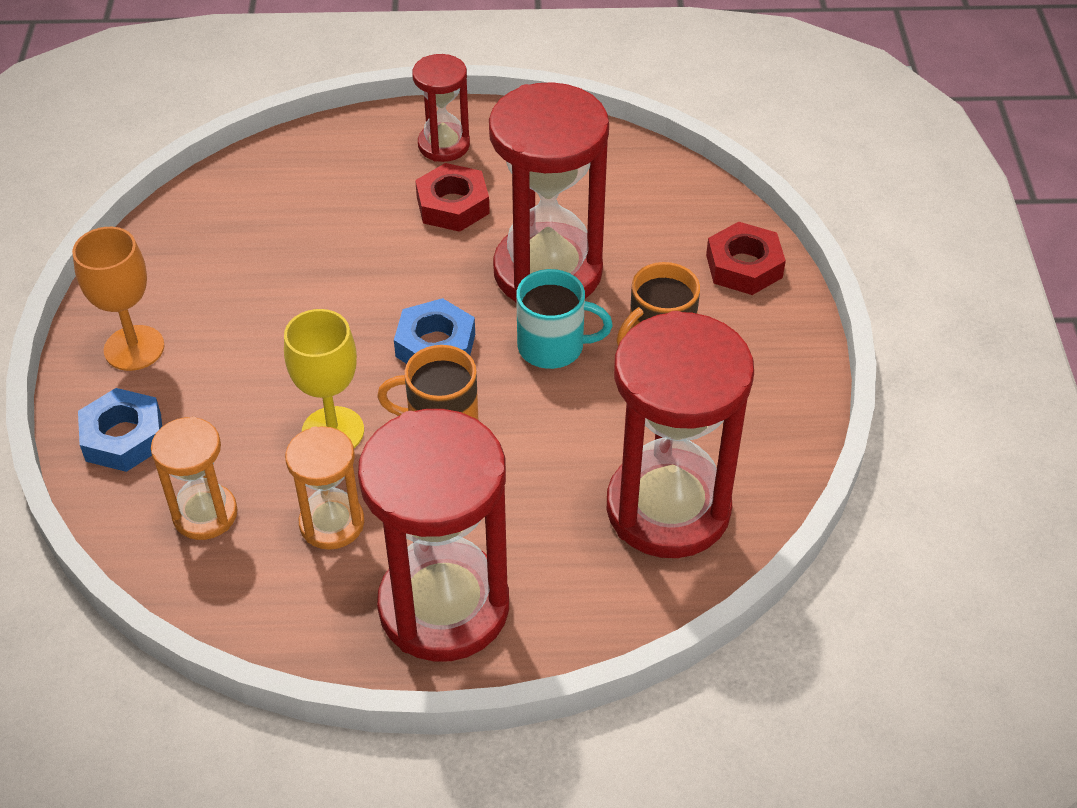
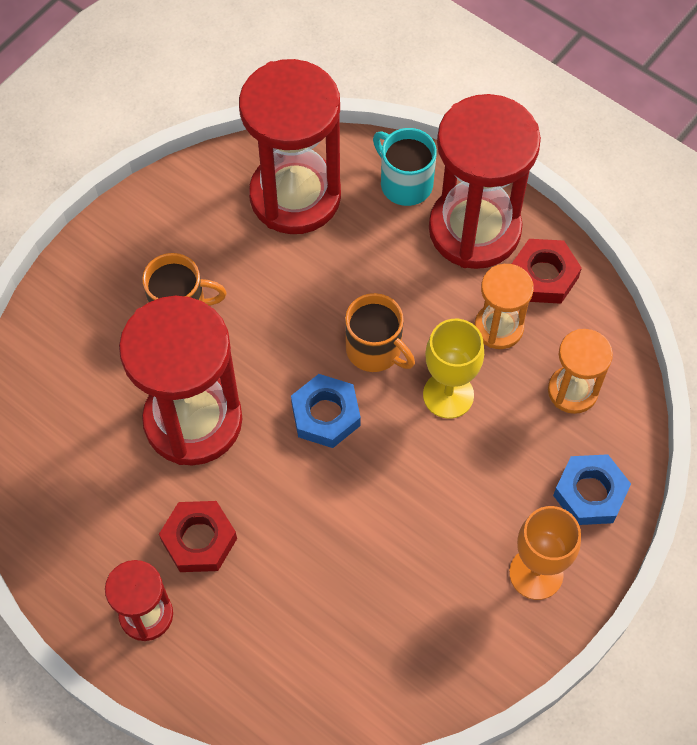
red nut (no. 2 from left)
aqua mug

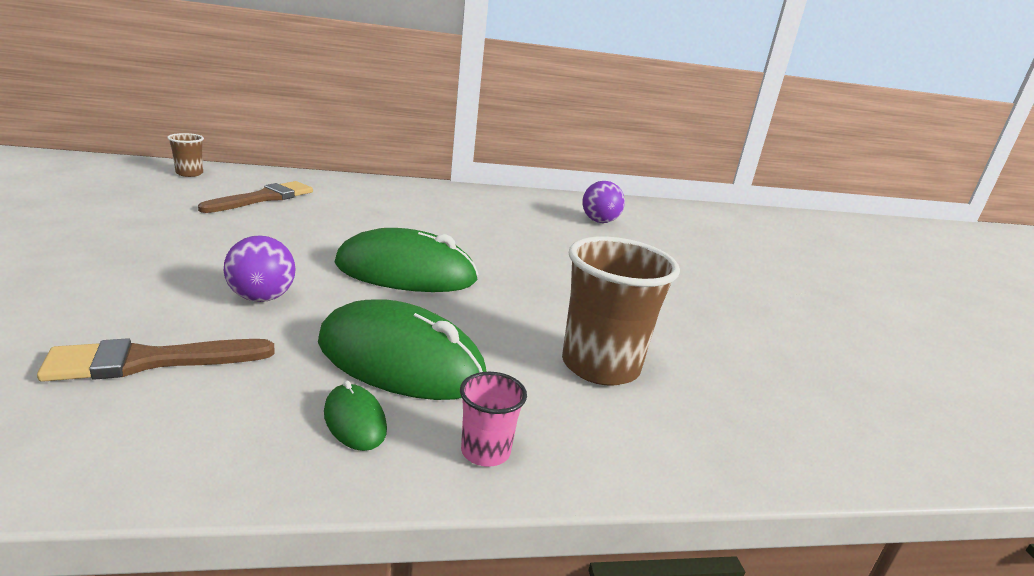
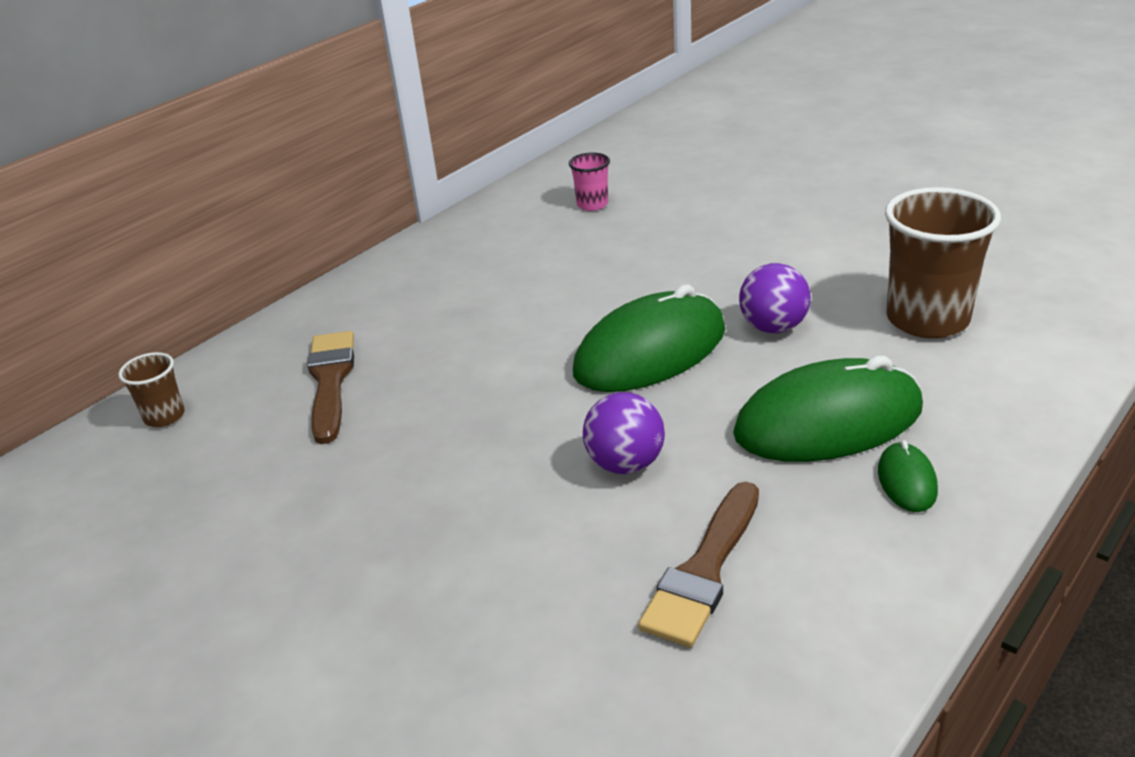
violet sphere (no. 2 from left)
rose-pink tumbler
emerald computer mouse (no. 3 from left)

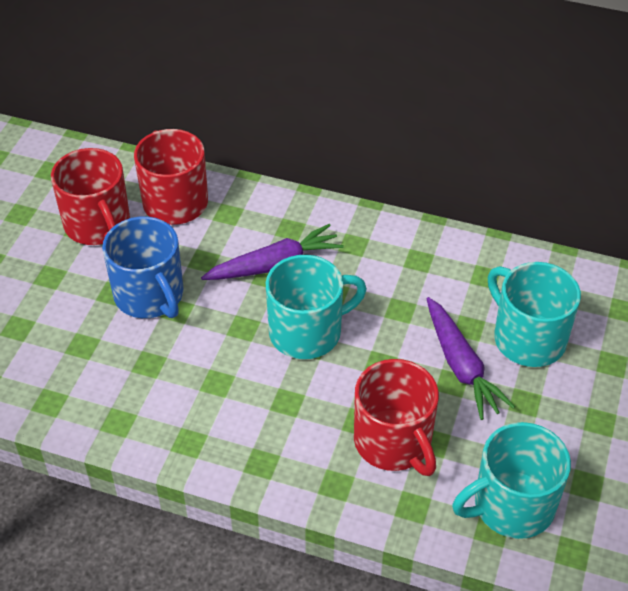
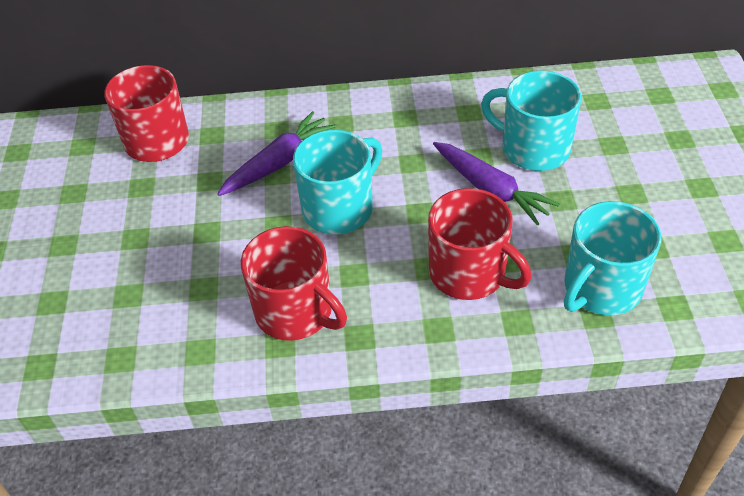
red mug (no. 2 from left)
royal blue mug

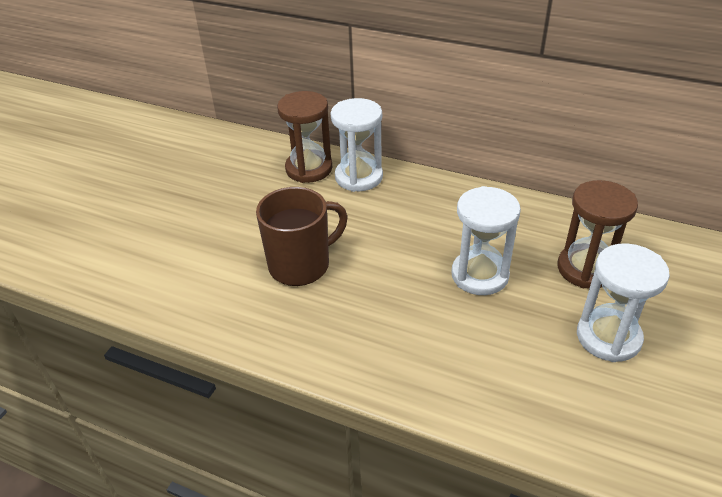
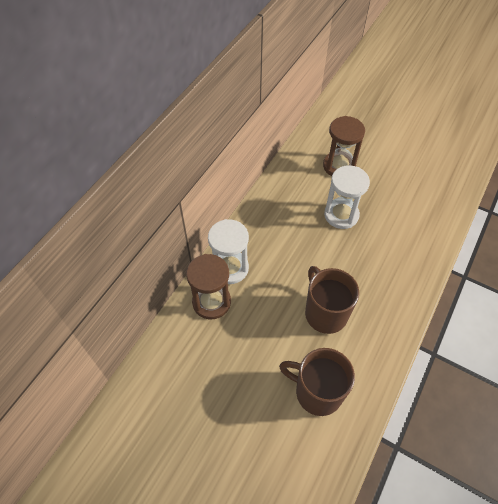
snow-white sandglass (no. 3 from left in the first image)
brown mug (no. 1 from left)

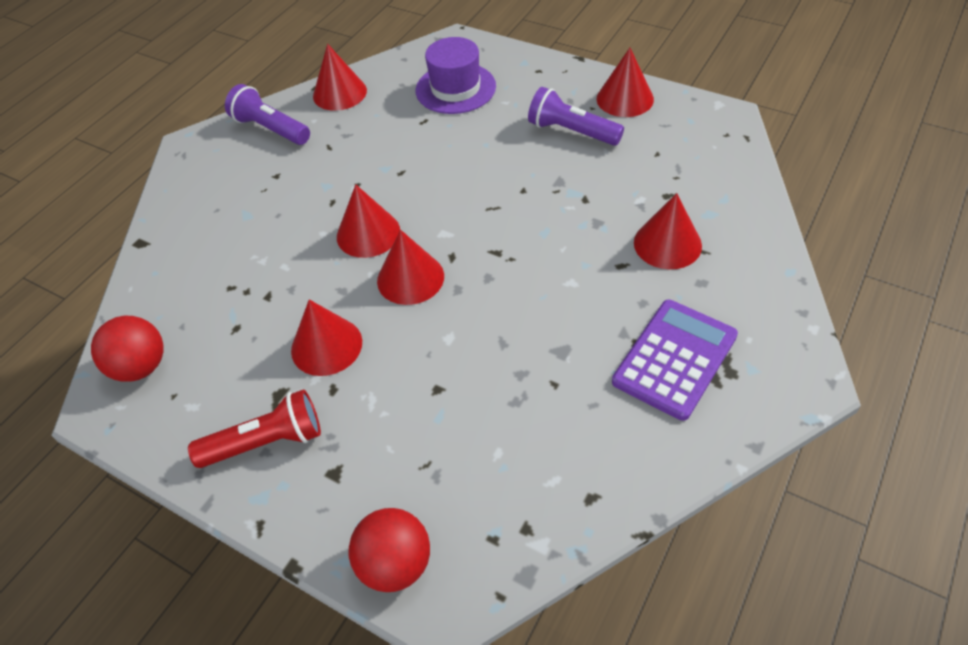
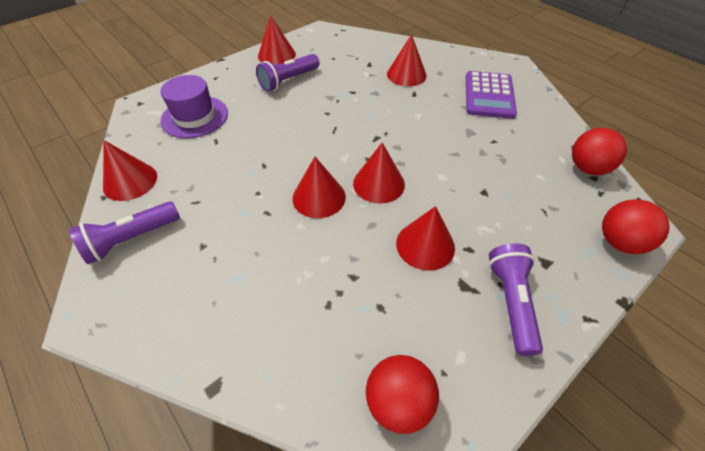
violet adding machine
violet pocket torch (no. 3 from left)
red sphere (no. 2 from left)

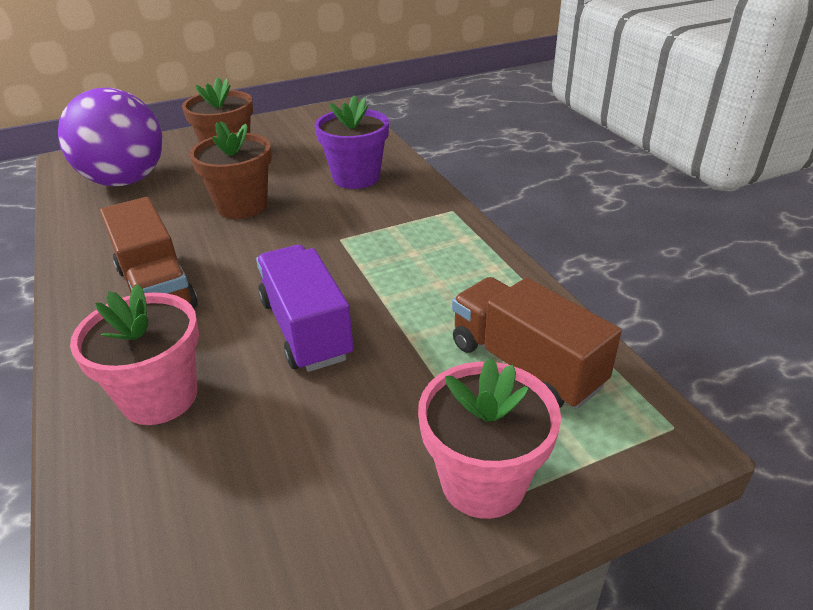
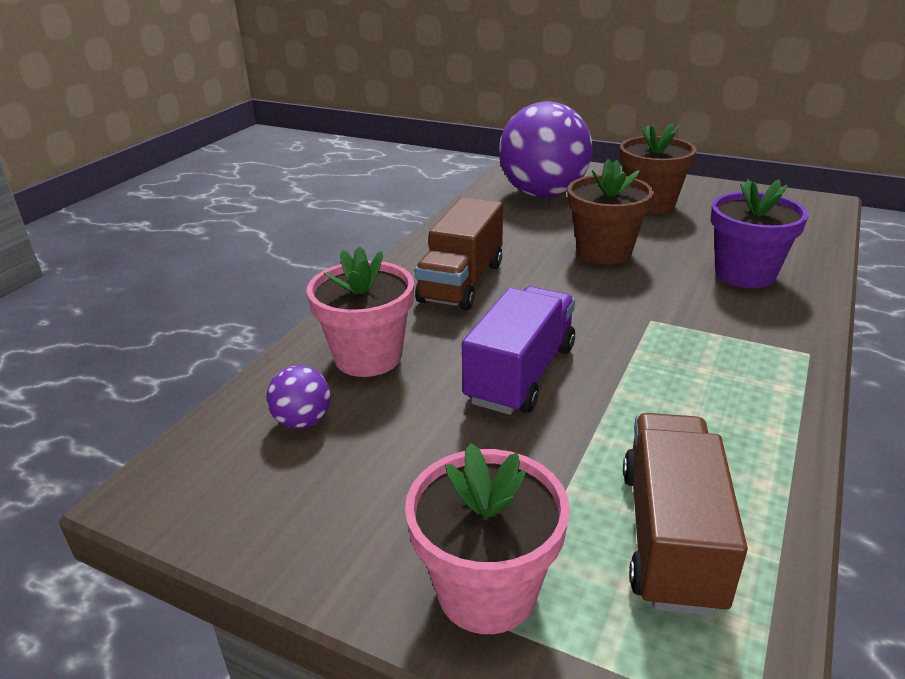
violet sphere (no. 1 from left)

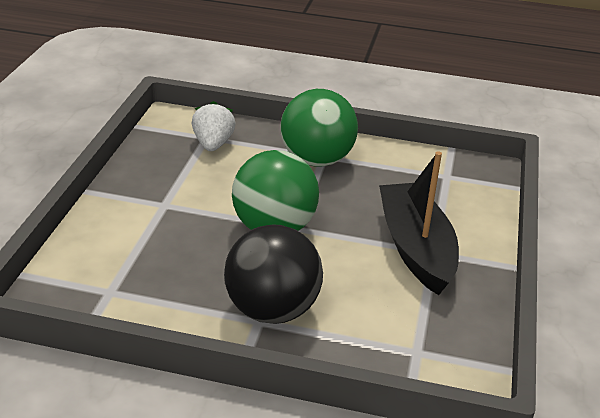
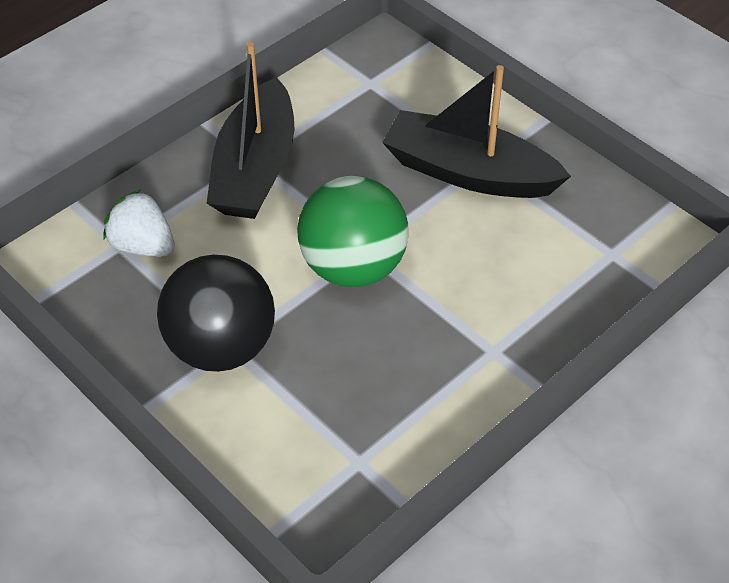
ebony boat (no. 1 from left)
ebony sphere

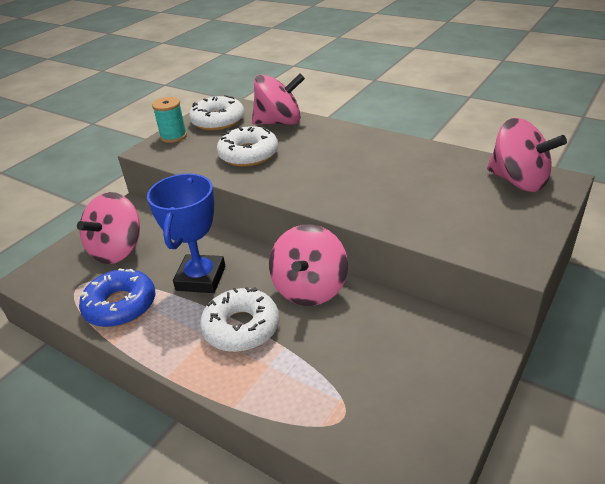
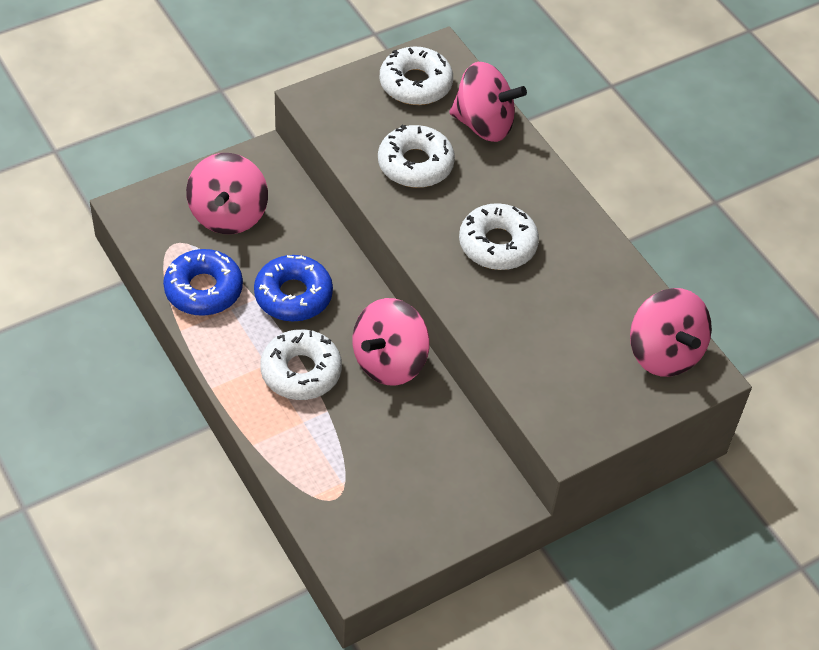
aqua reel of thread
royal blue glazed donut (no. 2 from left)
rose-pink toy top (no. 1 from left)
snow-white glazed donut (no. 4 from left)

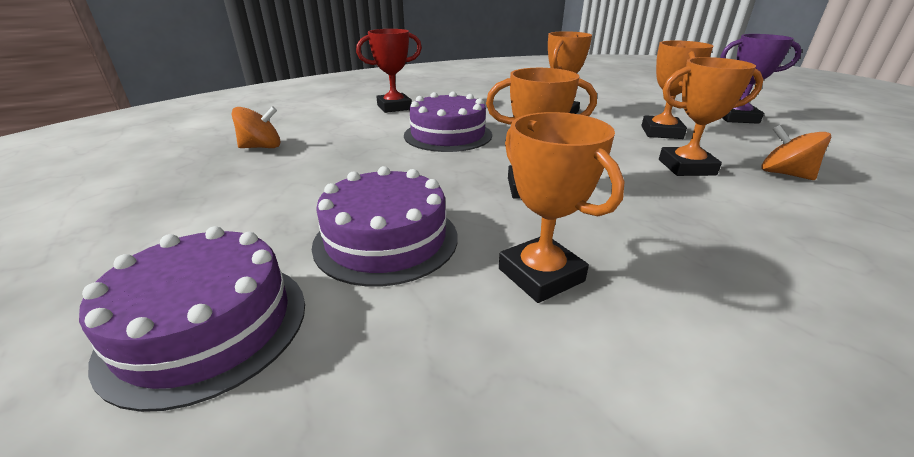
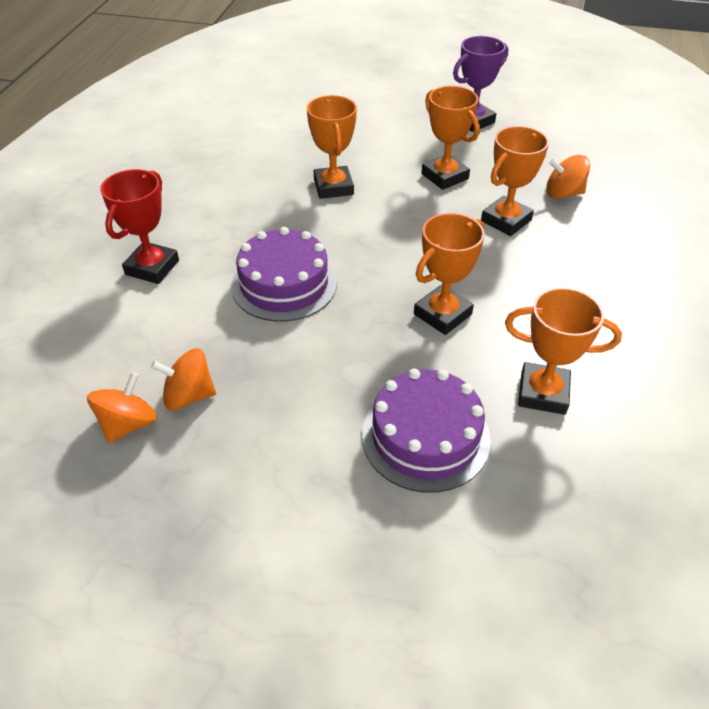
violet layer cake (no. 1 from left in the first image)
orange toy top (no. 2 from left)

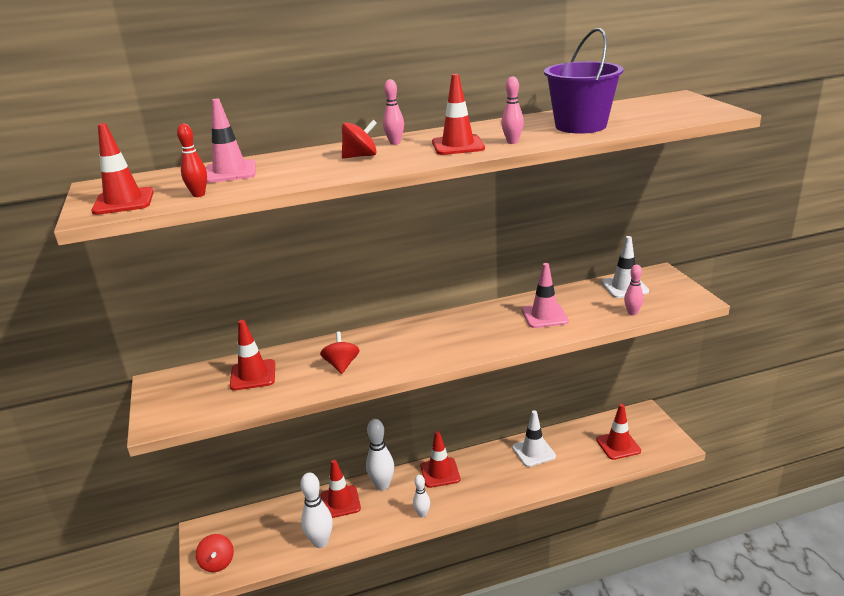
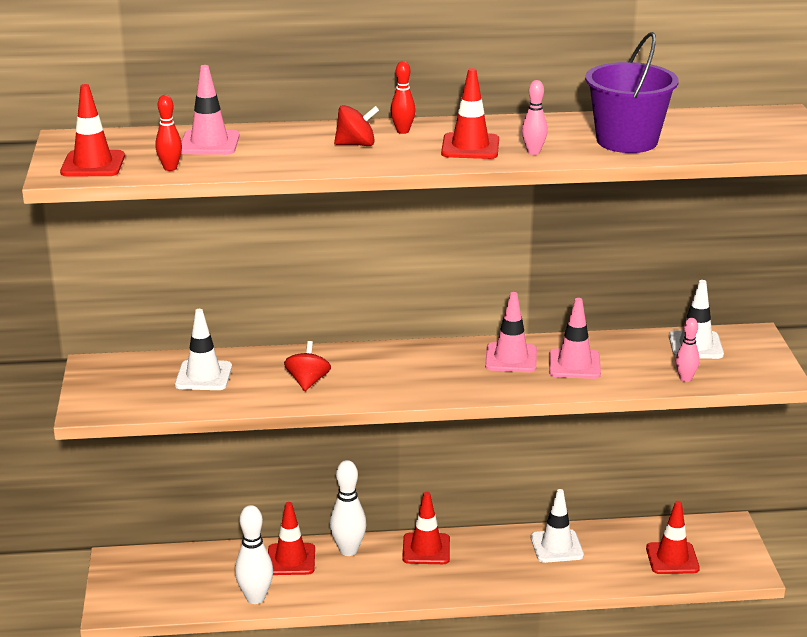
red tenpin (no. 2 from left)
snow-white safety cone (no. 1 from left)
snow-white tenpin (no. 3 from left in the first image)
red toy top (no. 1 from left in the first image)
rose-pink safety cone (no. 2 from left)

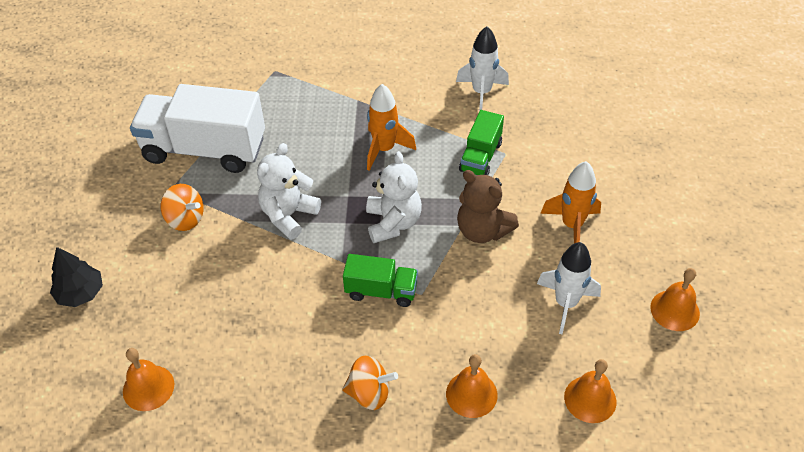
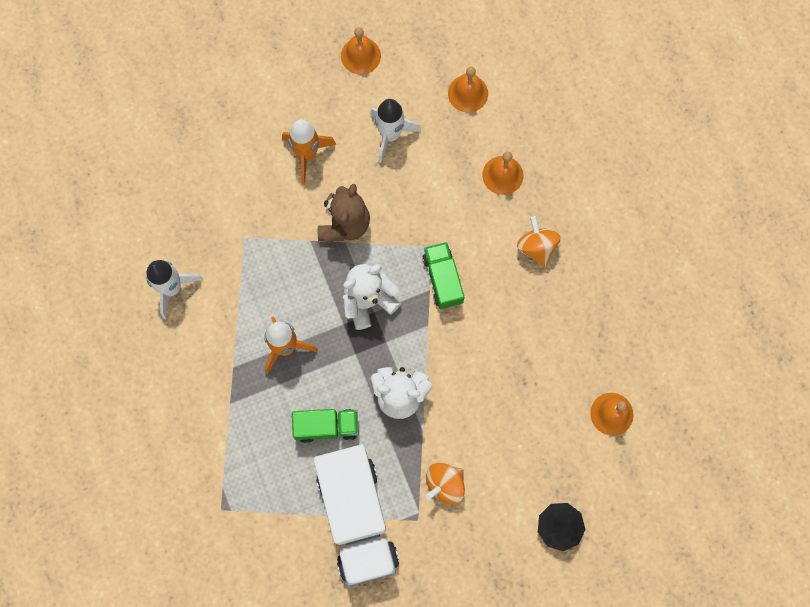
emerald lorry (no. 1 from left)
orange toy top (no. 1 from left)

